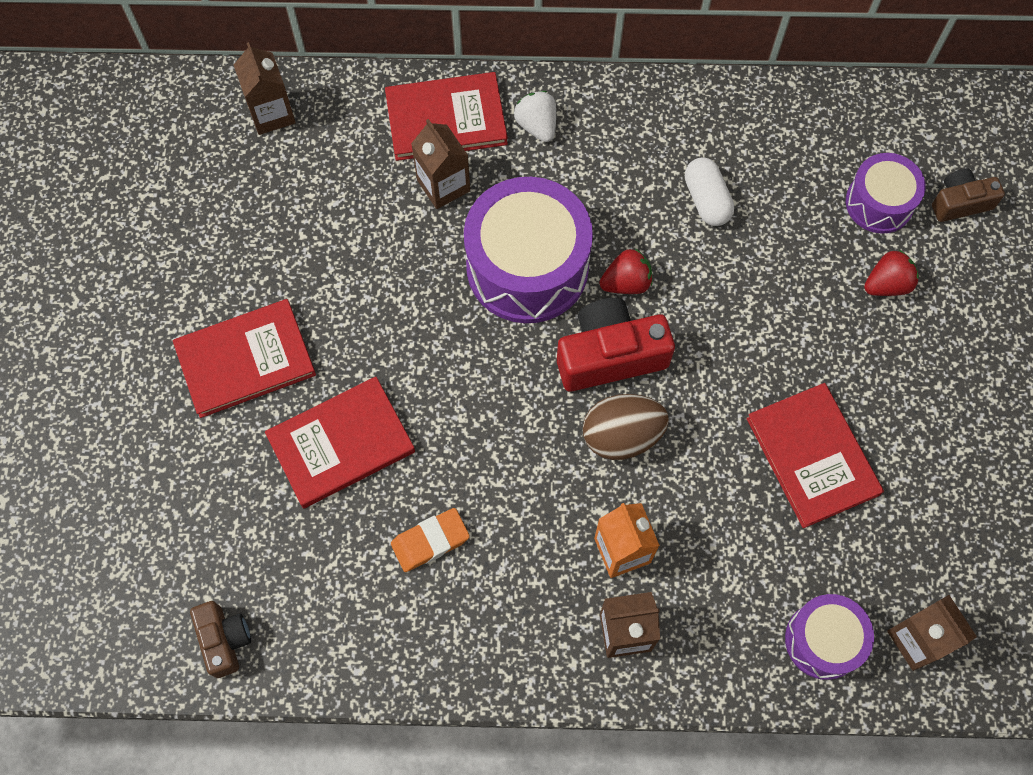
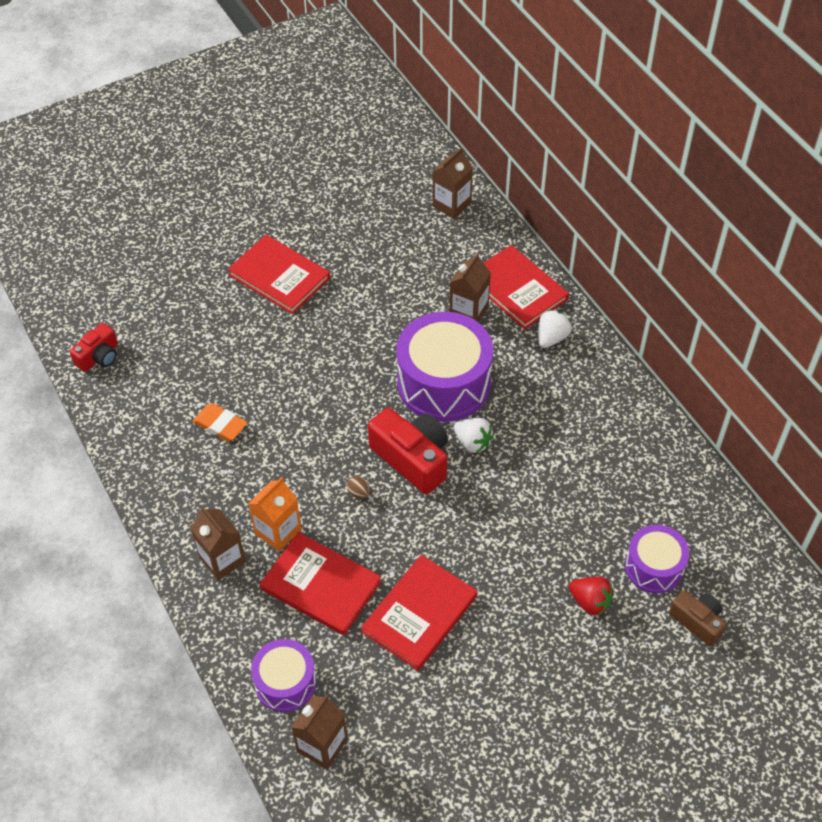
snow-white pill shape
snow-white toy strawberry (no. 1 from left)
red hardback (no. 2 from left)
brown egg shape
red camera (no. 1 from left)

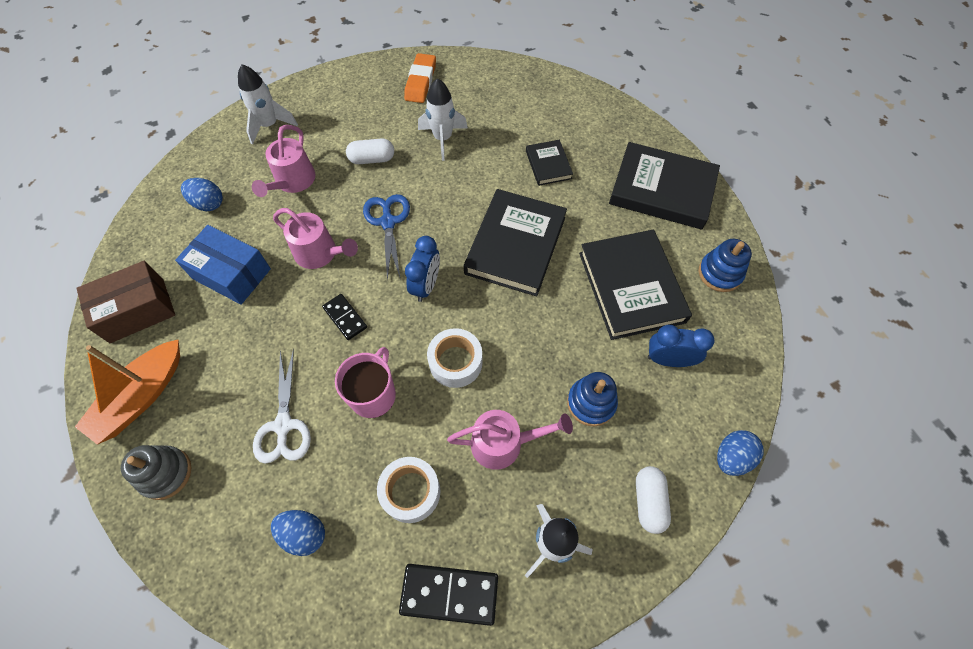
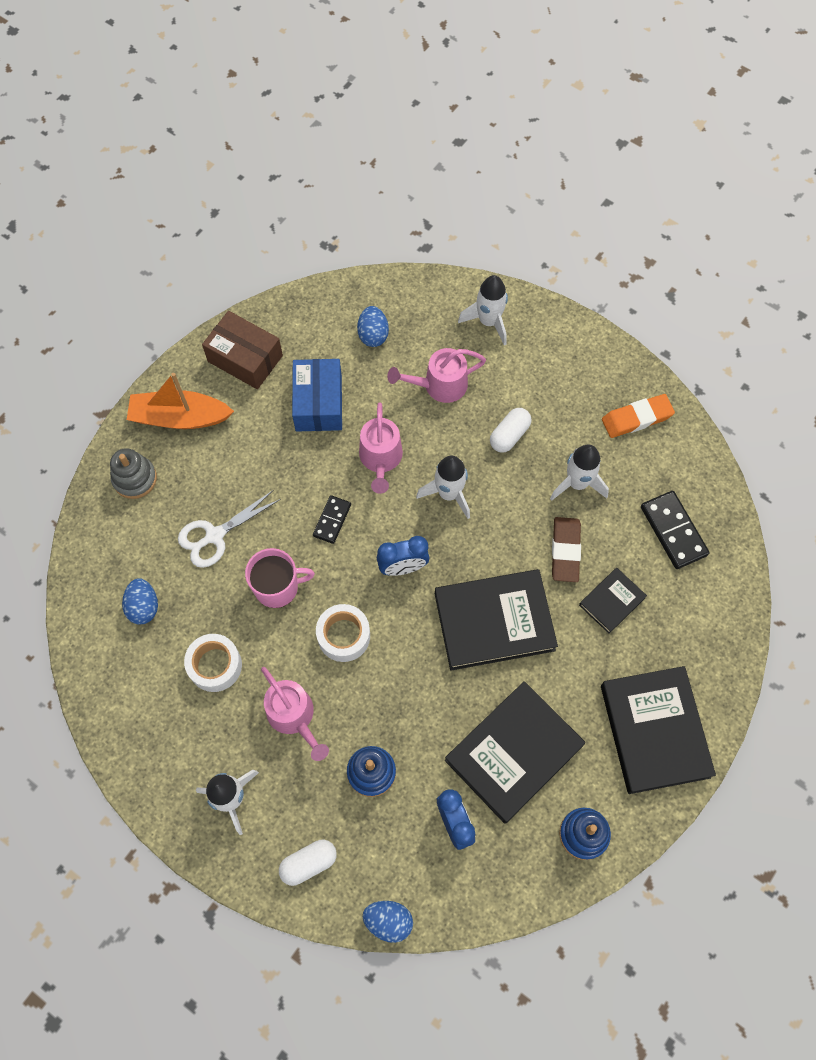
snow-white pill shape (no. 2 from left)
snow-white toy rocket (no. 2 from left)
ebony domino piece (no. 2 from left)
brown gum eraser

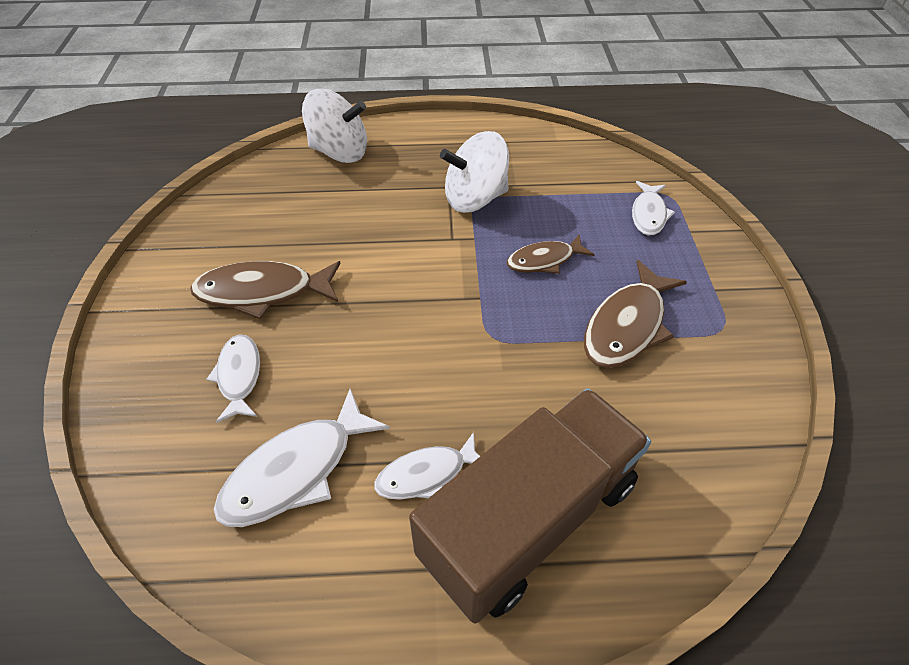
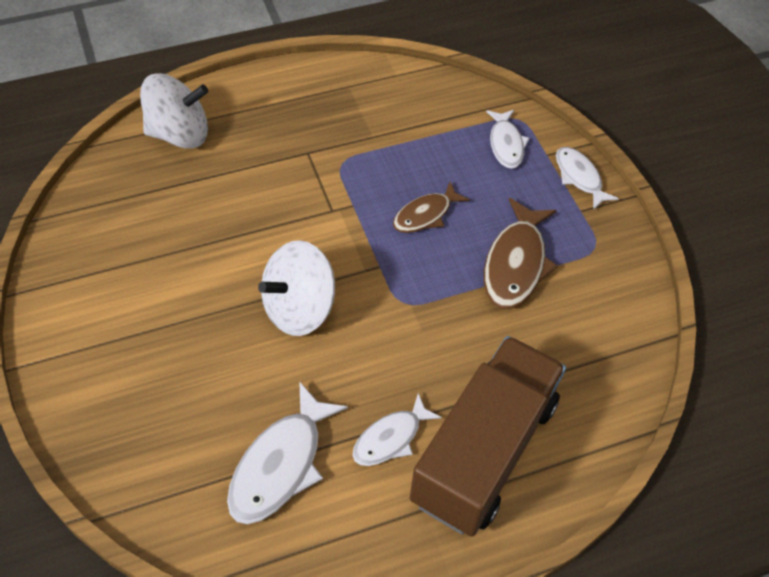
snow-white toy top (no. 2 from left)
brown fish figure (no. 1 from left in the first image)
snow-white fish figure (no. 4 from left)

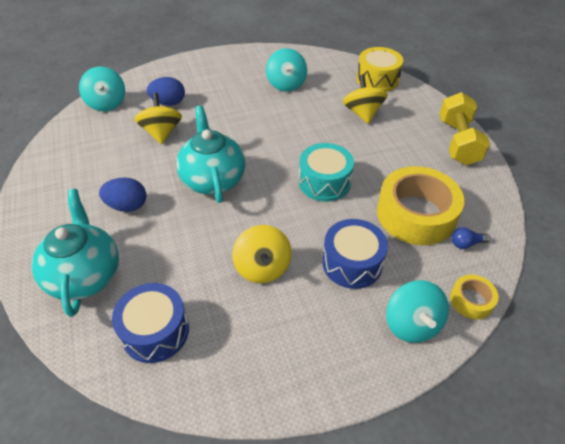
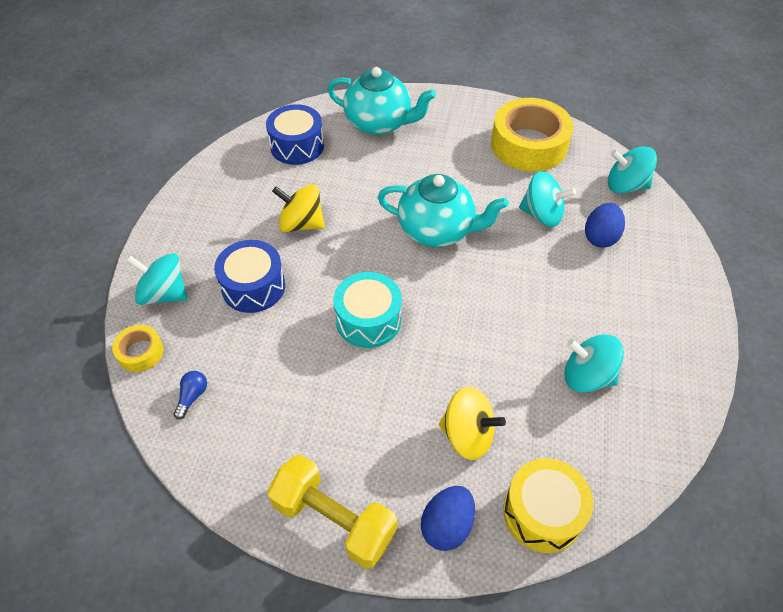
aqua toy top (no. 2 from left)
golden tape (no. 2 from left)
royal blue egg shape (no. 1 from left)

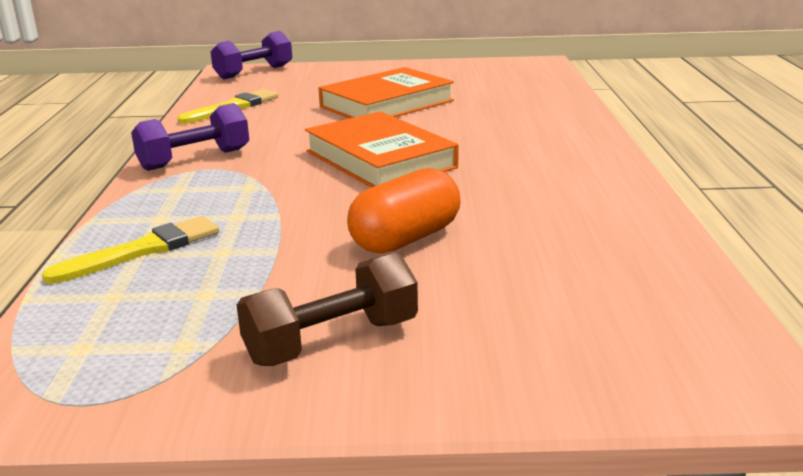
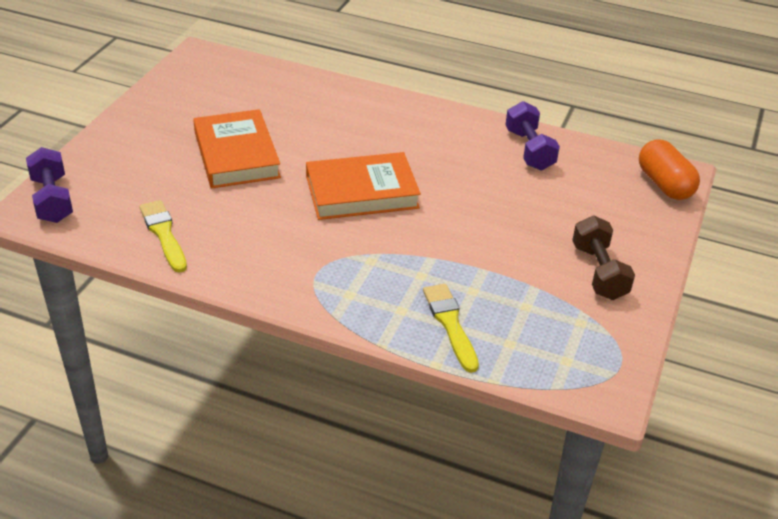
violet dumbbell (no. 2 from left)
orange pill shape

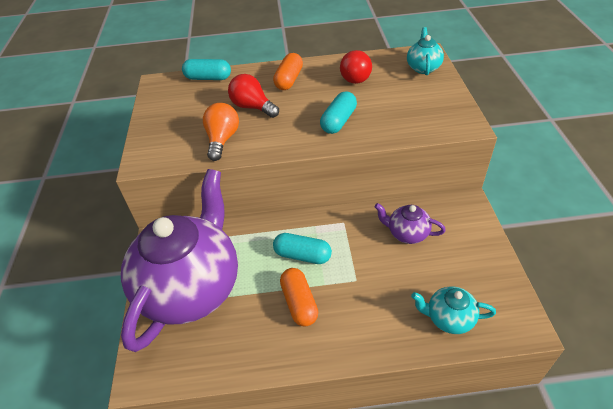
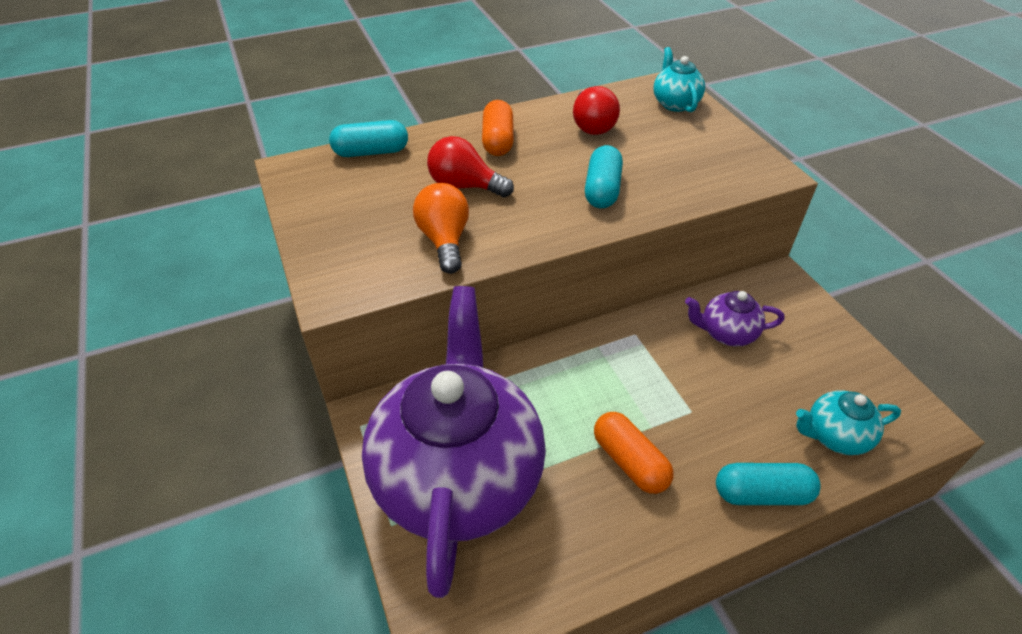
aqua pill shape (no. 3 from left)

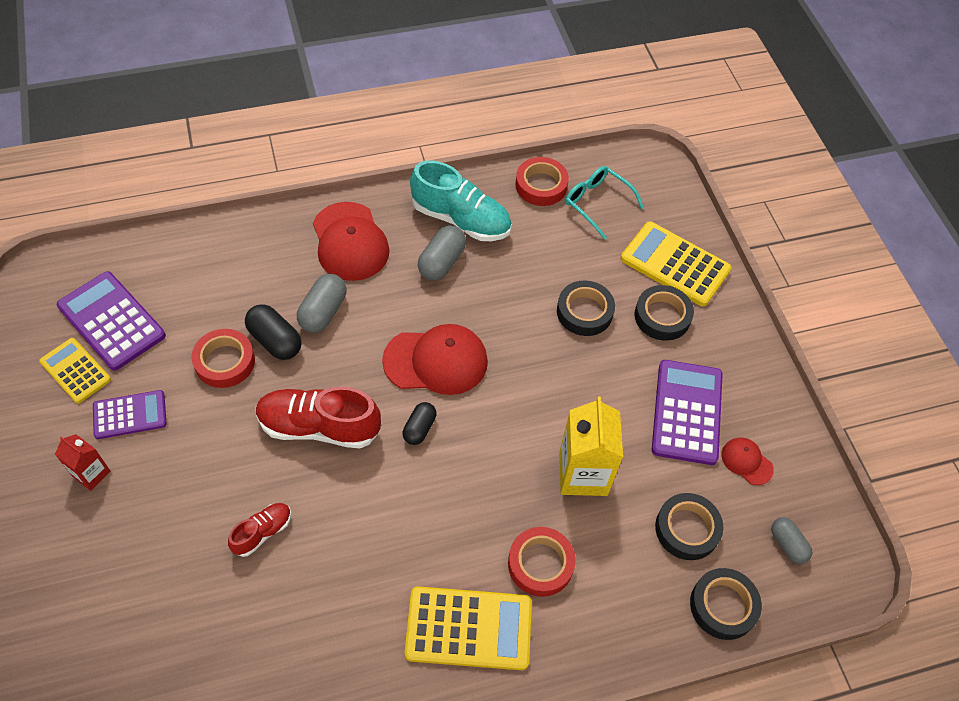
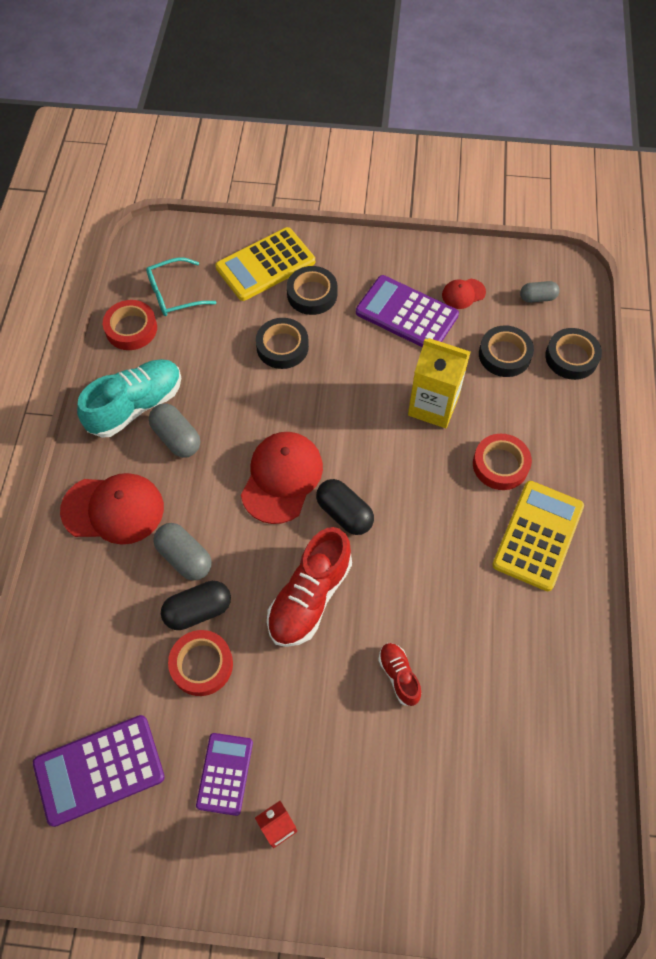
golden adding machine (no. 1 from left in the first image)
ebony pill shape (no. 2 from left)

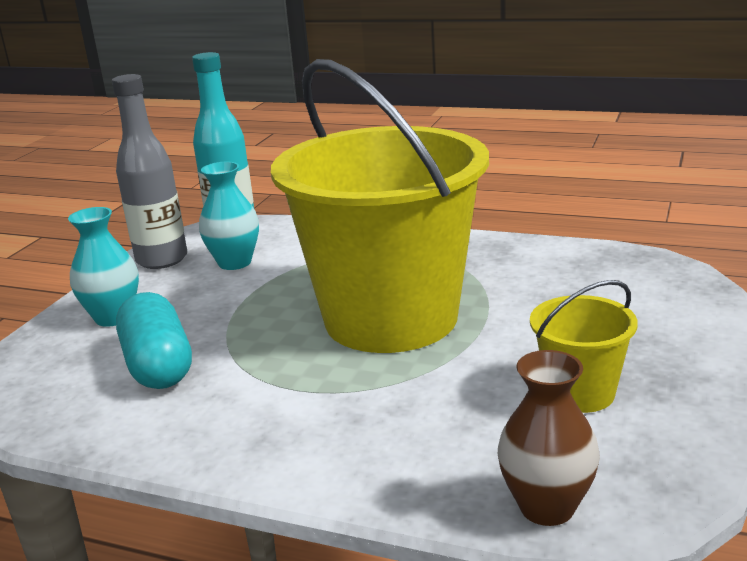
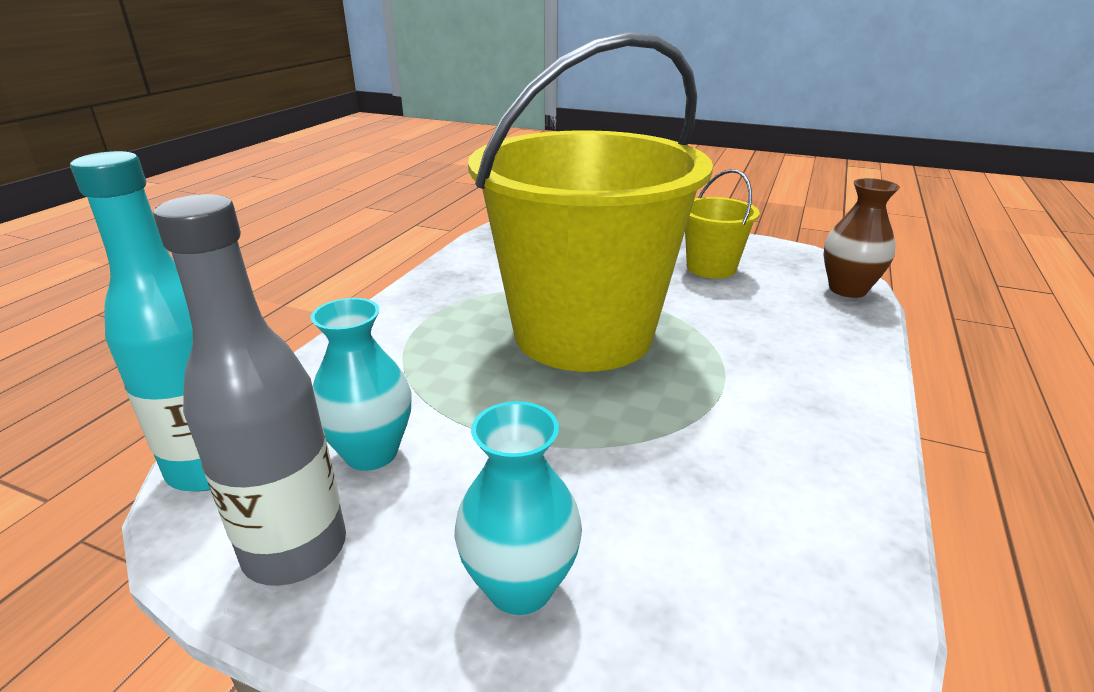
aqua pill shape

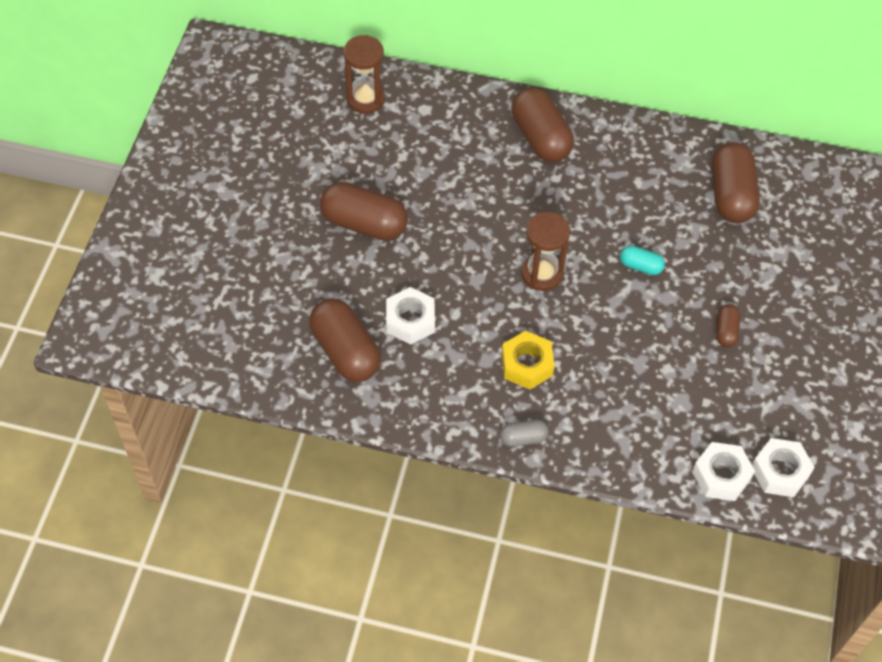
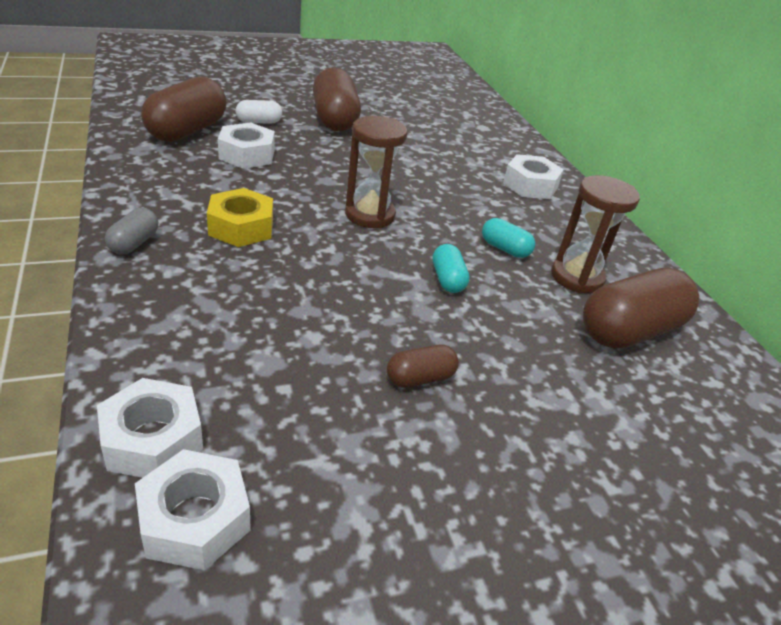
brown sandglass (no. 2 from left)
snow-white nut (no. 4 from left)
gray pill shape
snow-white pill shape
aqua pill shape (no. 2 from left)

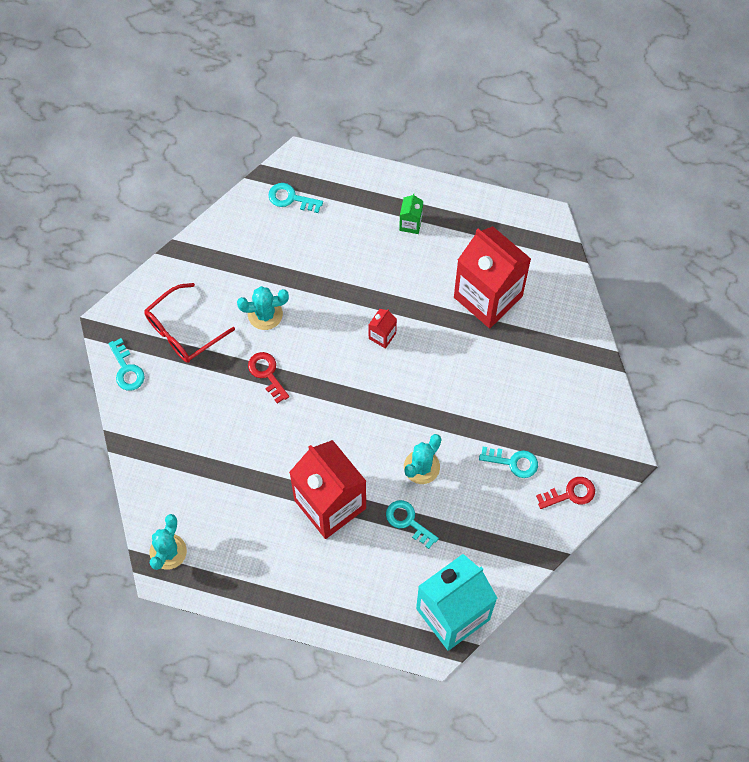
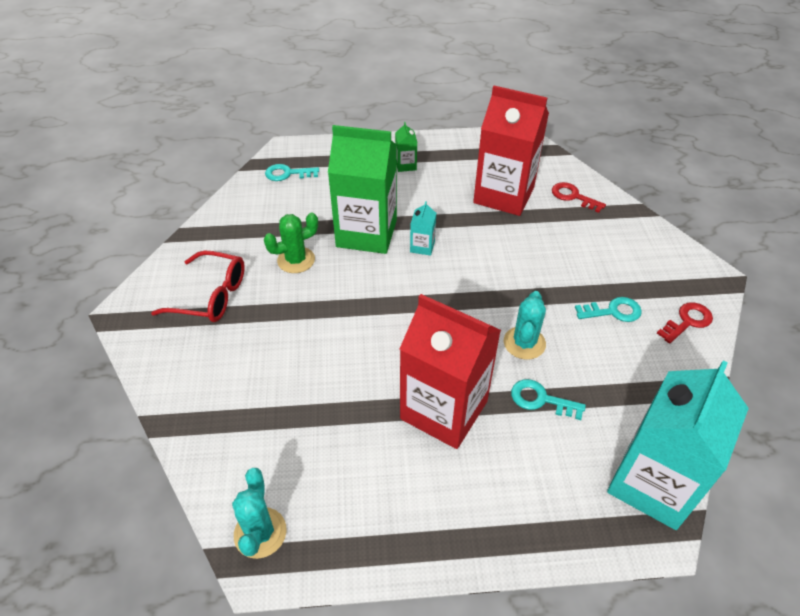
red eyeglasses
emerald saguaro cactus
aqua milk carton (no. 1 from left)
aqua latchkey (no. 1 from left in the first image)
red latchkey (no. 1 from left)
emerald milk carton (no. 1 from left)

